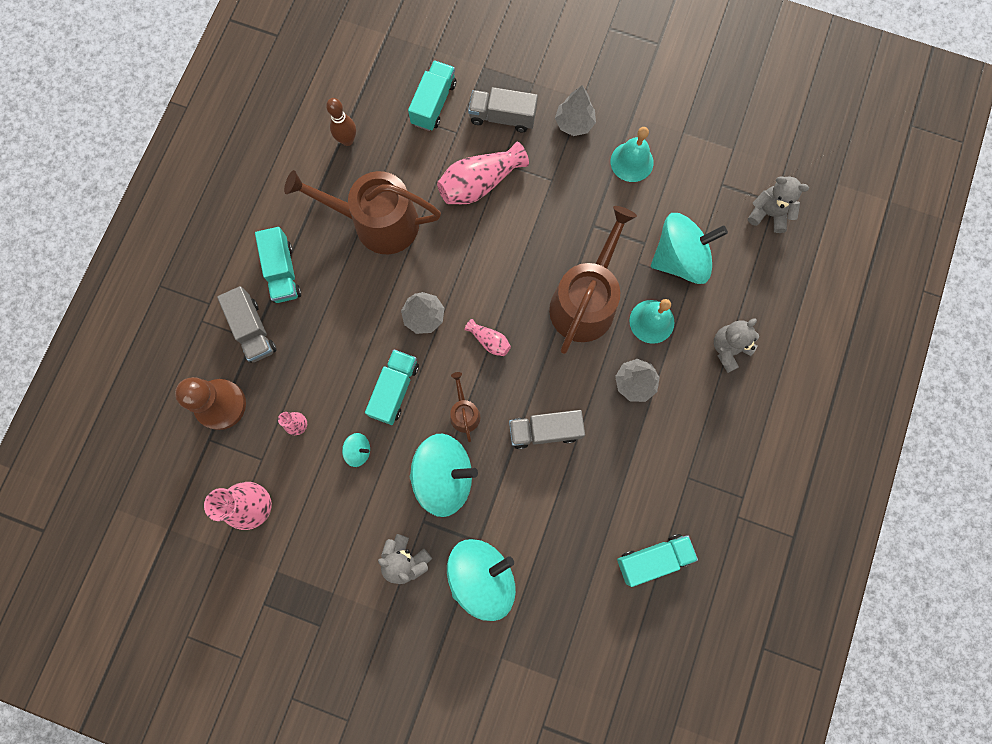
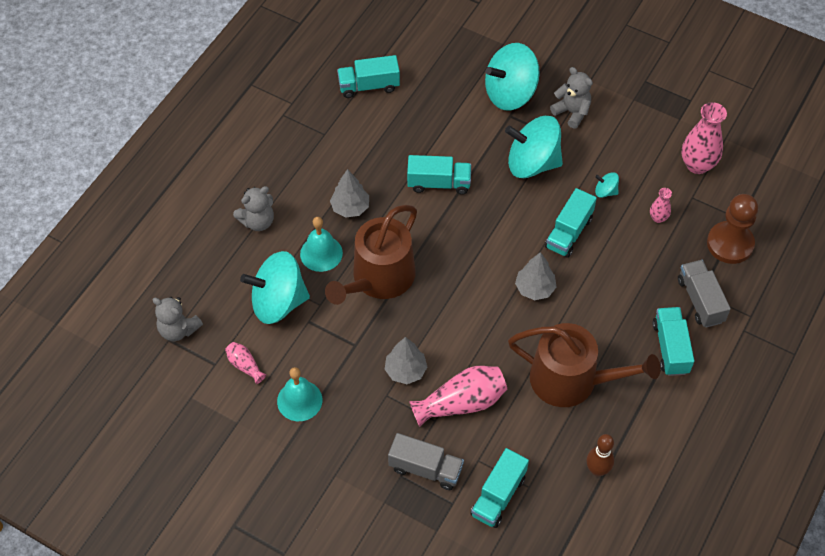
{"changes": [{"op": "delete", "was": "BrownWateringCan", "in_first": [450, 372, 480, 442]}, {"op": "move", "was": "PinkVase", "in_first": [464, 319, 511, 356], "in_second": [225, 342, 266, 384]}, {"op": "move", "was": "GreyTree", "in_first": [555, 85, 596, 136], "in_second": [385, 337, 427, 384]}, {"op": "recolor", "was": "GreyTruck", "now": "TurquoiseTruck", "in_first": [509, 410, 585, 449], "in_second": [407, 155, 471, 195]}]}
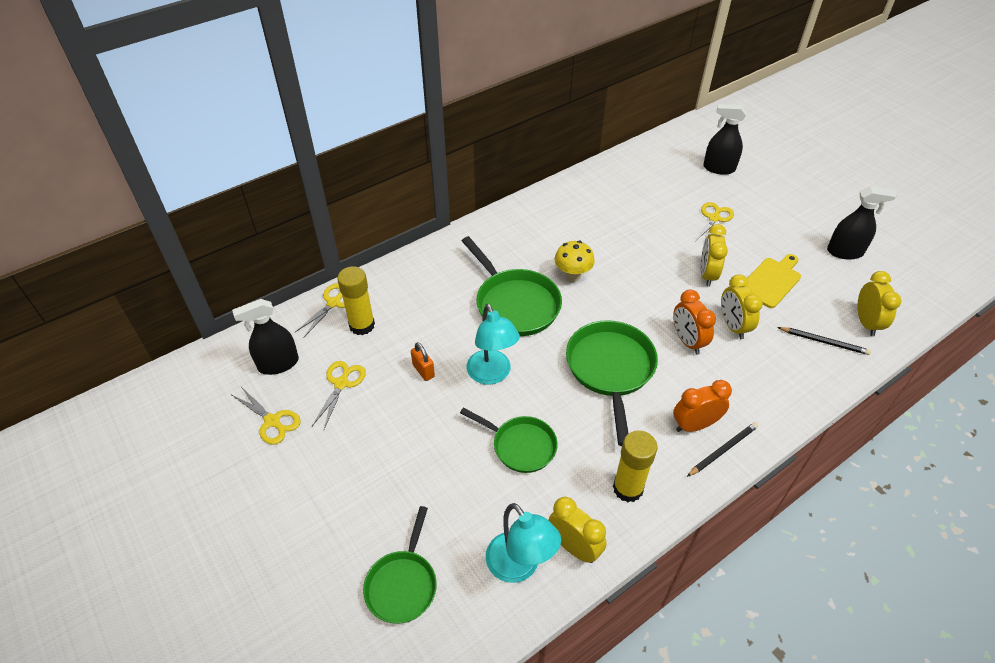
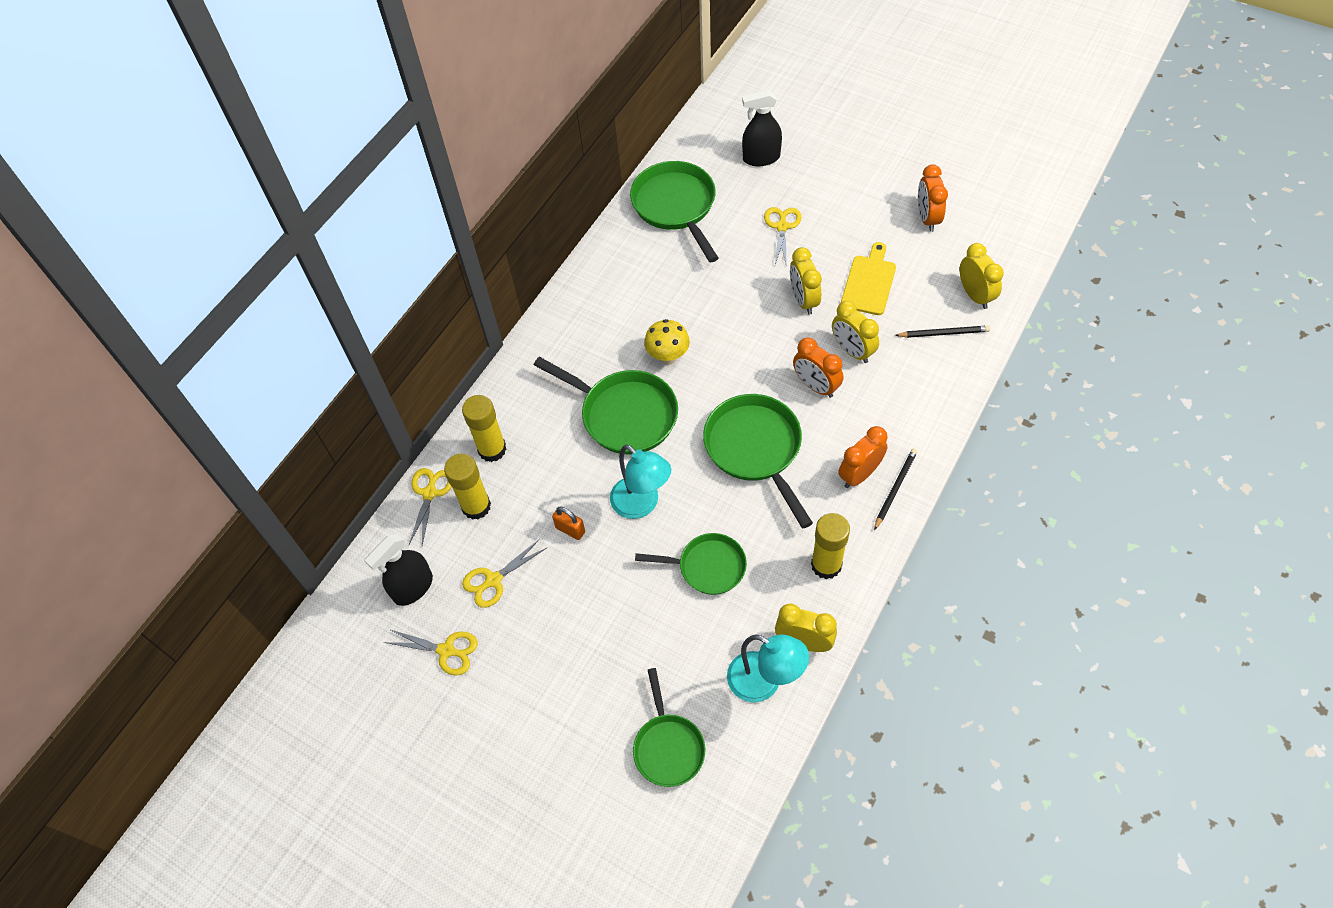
{"changes": [{"op": "insert", "now": "YellowGlueStick", "in_second": [462, 395, 507, 462]}, {"op": "insert", "now": "GreenPan", "in_second": [630, 161, 719, 262]}, {"op": "replace", "was": "BlackSprayBottle", "now": "OrangeClock", "in_first": [827, 186, 897, 260], "in_second": [918, 164, 948, 232]}, {"op": "rotate", "was": "YellowScissors", "in_first": [312, 361, 366, 429], "in_second": [462, 539, 548, 608], "clockwise": -120}]}
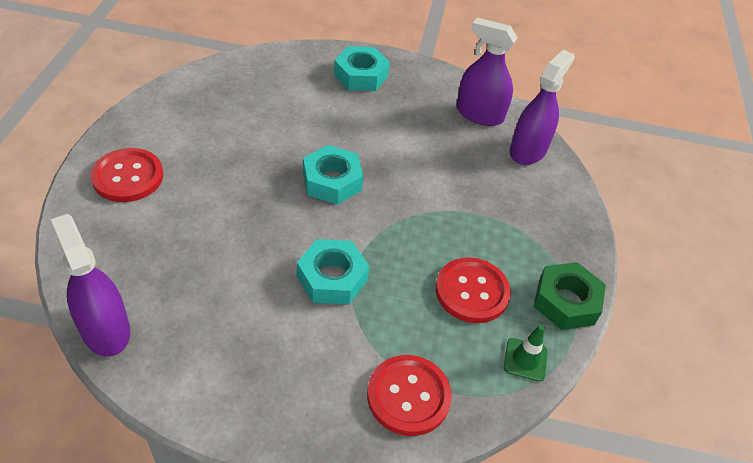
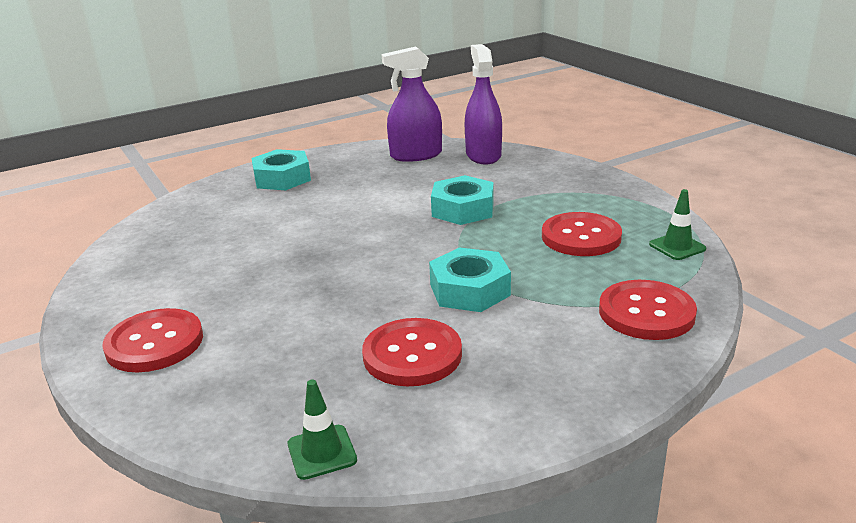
{"changes": [{"op": "delete", "was": "GreenNut", "in_first": [534, 262, 606, 330]}, {"op": "insert", "now": "RedButton", "in_second": [362, 318, 462, 387]}, {"op": "move", "was": "TurquoiseNut", "in_first": [303, 145, 363, 205], "in_second": [431, 175, 494, 225]}, {"op": "replace", "was": "PurpleSprayBottle", "now": "GreenTrafficCone", "in_first": [51, 214, 130, 356], "in_second": [288, 379, 357, 480]}]}
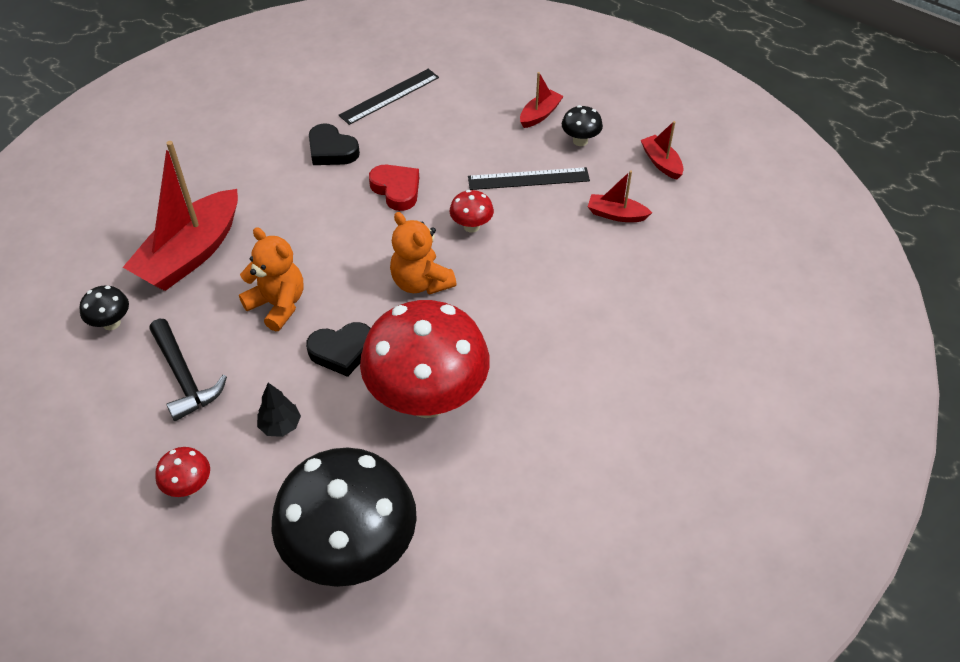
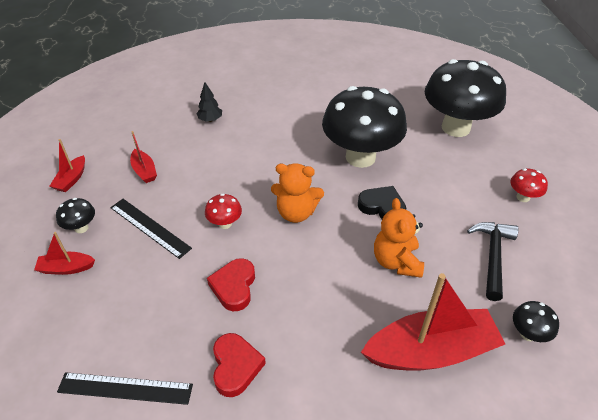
{"changes": [{"op": "move", "was": "BlackTree", "in_first": [257, 383, 301, 437], "in_second": [196, 82, 222, 122]}, {"op": "recolor", "was": "BlackHeart", "now": "RedHeart", "in_first": [309, 124, 360, 165], "in_second": [213, 333, 266, 397]}, {"op": "recolor", "was": "RedMushroom", "now": "BlackMushroom", "in_first": [360, 300, 490, 418], "in_second": [322, 86, 407, 168]}, {"op": "rotate", "was": "OrangeTeddyBear", "in_first": [390, 212, 456, 295], "in_second": [271, 163, 324, 223], "clockwise": 90}]}
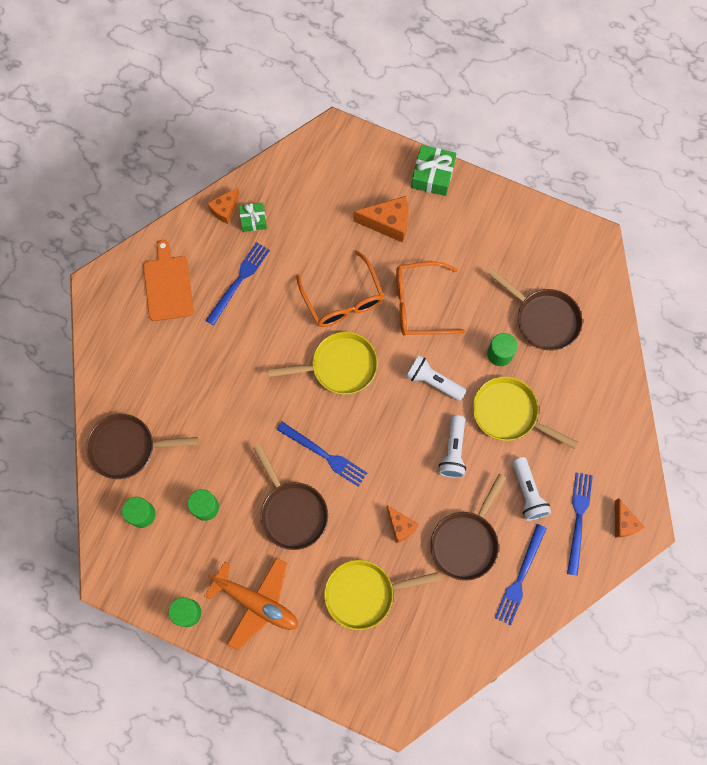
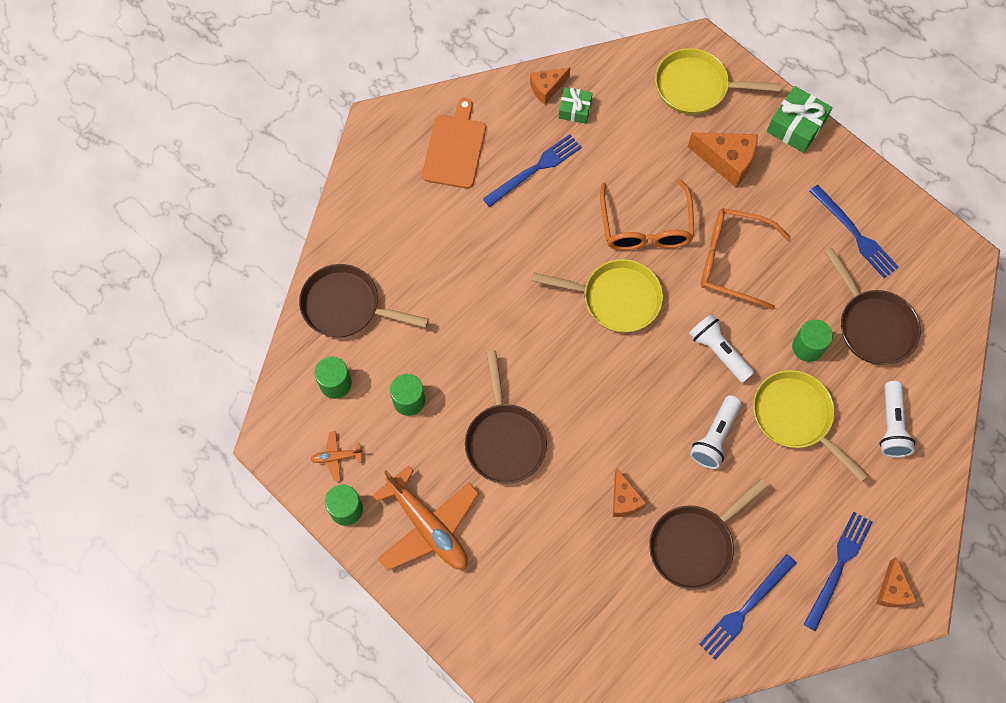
{"changes": [{"op": "insert", "now": "OrangePlane", "in_second": [310, 431, 363, 482]}, {"op": "move", "was": "BlueFork", "in_first": [277, 422, 367, 487], "in_second": [809, 185, 899, 278]}, {"op": "move", "was": "YellowPan", "in_first": [324, 560, 440, 630], "in_second": [655, 48, 781, 114]}, {"op": "move", "was": "WhiteFlashlight", "in_first": [513, 457, 551, 521], "in_second": [879, 381, 915, 457]}]}
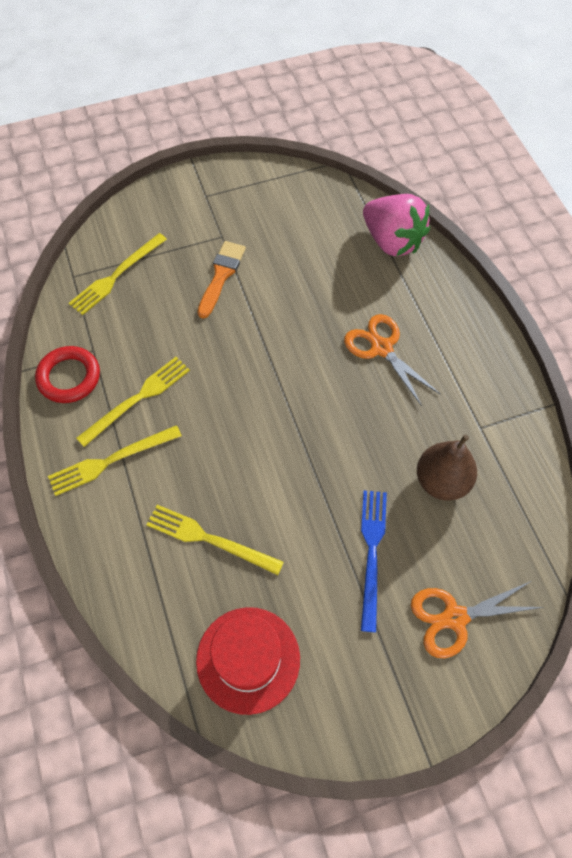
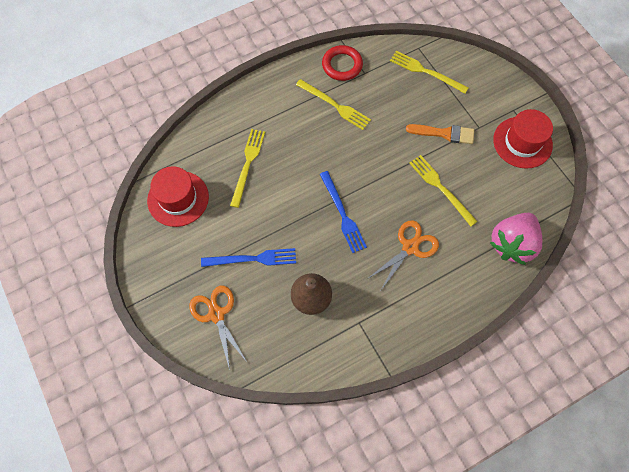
{"changes": [{"op": "insert", "now": "BlueFork", "in_second": [320, 171, 367, 253]}, {"op": "insert", "now": "RedHat", "in_second": [493, 109, 553, 169]}, {"op": "move", "was": "YellowFork", "in_first": [48, 425, 182, 496], "in_second": [409, 155, 478, 226]}]}
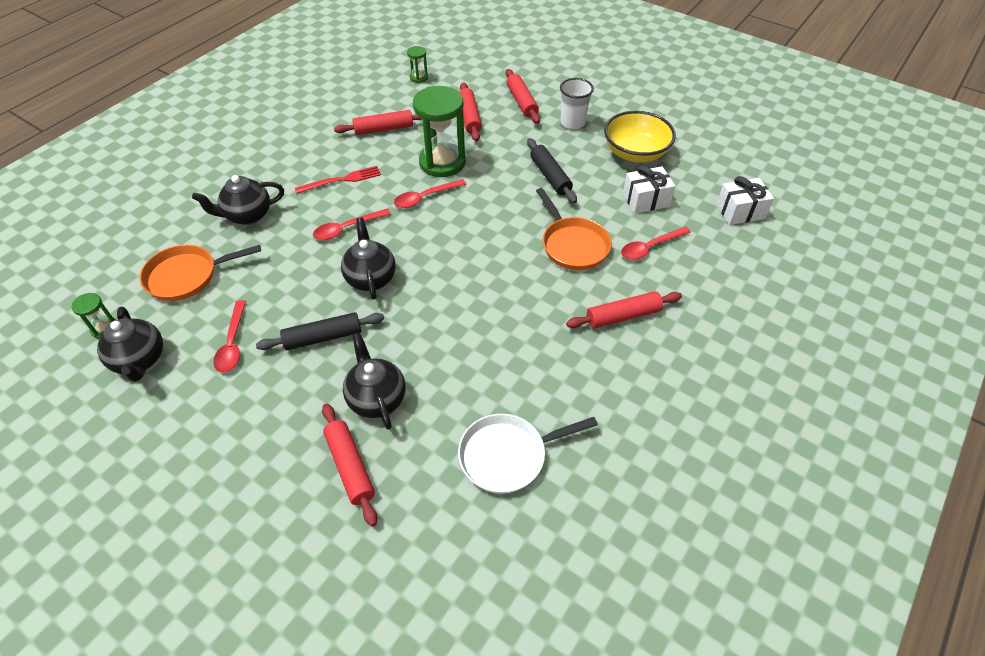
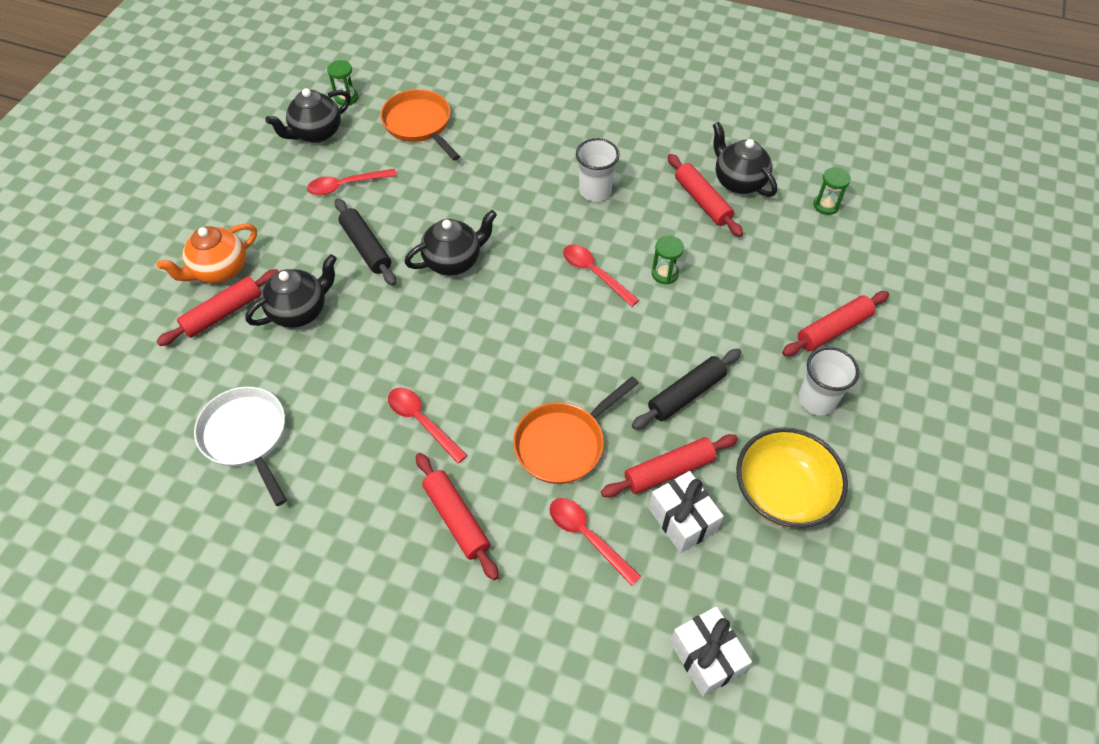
{"changes": [{"op": "insert", "now": "OrangeTeapot", "in_second": [157, 224, 257, 283]}, {"op": "move", "was": "BlackTeapot", "in_first": [192, 175, 284, 225], "in_second": [713, 122, 777, 197]}, {"op": "move", "was": "RedSpoon", "in_first": [313, 208, 391, 240], "in_second": [388, 387, 468, 463]}, {"op": "move", "was": "RedRollingPin", "in_first": [459, 82, 482, 142], "in_second": [601, 434, 738, 497]}, {"op": "replace", "was": "RedFork", "now": "WhiteCup", "in_first": [295, 166, 381, 194], "in_second": [576, 138, 620, 202]}, {"op": "resize", "was": "GreenHourglass", "in_first": [413, 86, 466, 177], "in_second": [651, 236, 684, 284], "ratio": 0.45}]}
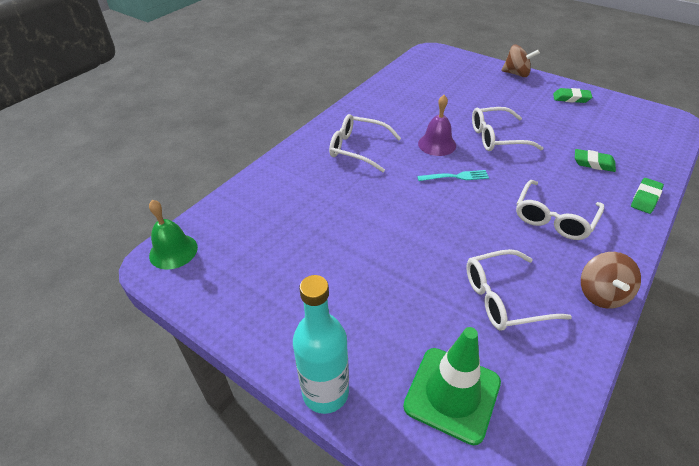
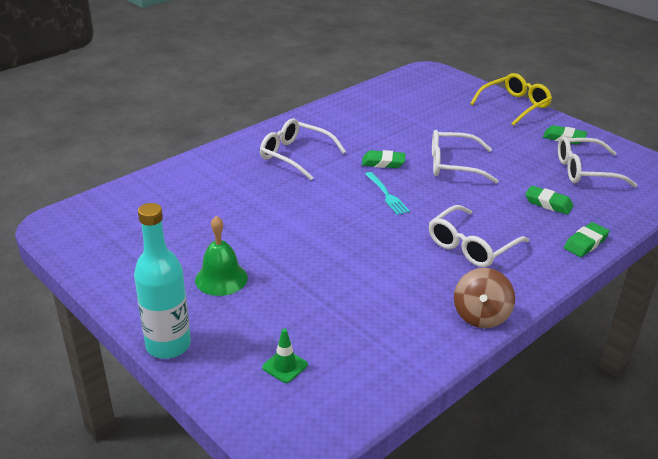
{"changes": [{"op": "move", "was": "GreenBell", "in_first": [149, 200, 198, 270], "in_second": [195, 216, 248, 296]}, {"op": "move", "was": "WhiteGlasses", "in_first": [466, 249, 572, 331], "in_second": [558, 136, 637, 187]}, {"op": "replace", "was": "PurpleBell", "now": "GreenEraser", "in_first": [418, 95, 456, 156], "in_second": [362, 150, 406, 168]}, {"op": "replace", "was": "BrownSpinningTop", "now": "YellowGlasses", "in_first": [501, 45, 540, 77], "in_second": [470, 73, 552, 126]}, {"op": "rotate", "was": "TurquoiseFork", "in_first": [417, 170, 489, 181], "in_second": [365, 172, 410, 215], "clockwise": 60}, {"op": "resize", "was": "GreenTrafficCone", "in_first": [403, 327, 501, 445], "in_second": [262, 328, 308, 383], "ratio": 0.45}]}
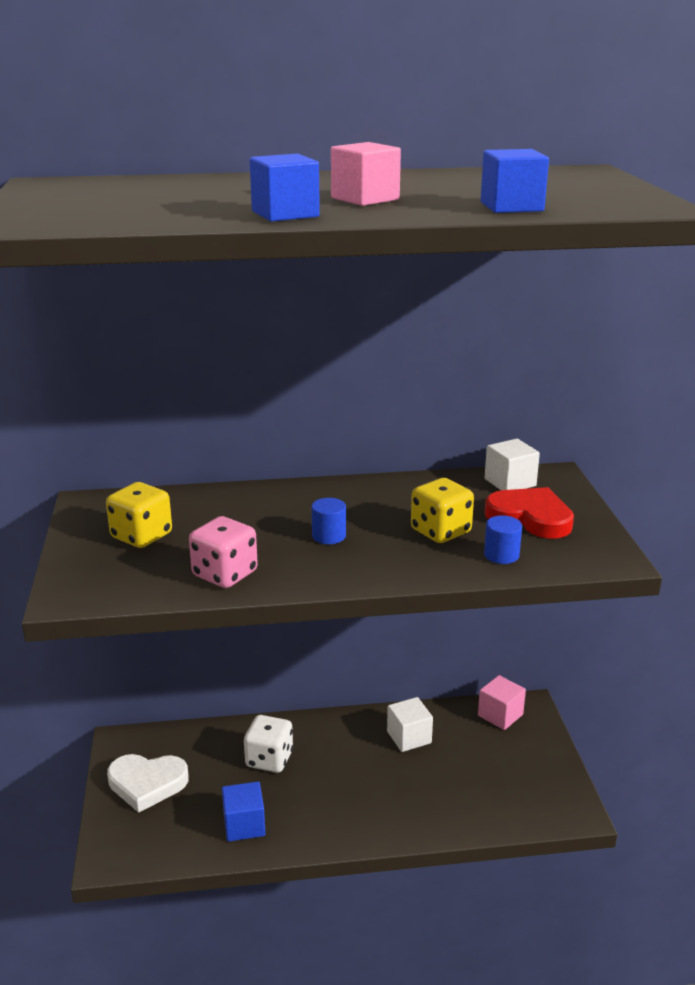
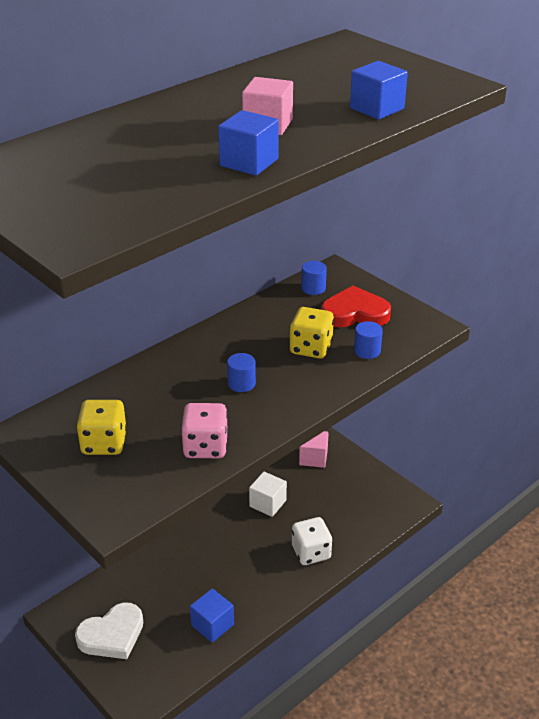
{"changes": [{"op": "move", "was": "WhiteDice", "in_first": [244, 715, 293, 773], "in_second": [292, 517, 332, 565]}, {"op": "replace", "was": "WhiteCube", "now": "BlueCylinder", "in_first": [485, 439, 540, 490], "in_second": [301, 261, 327, 295]}]}
